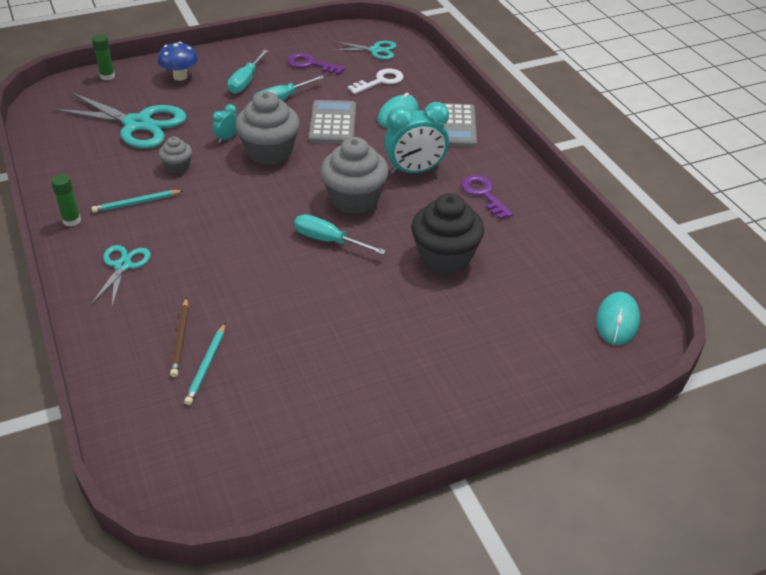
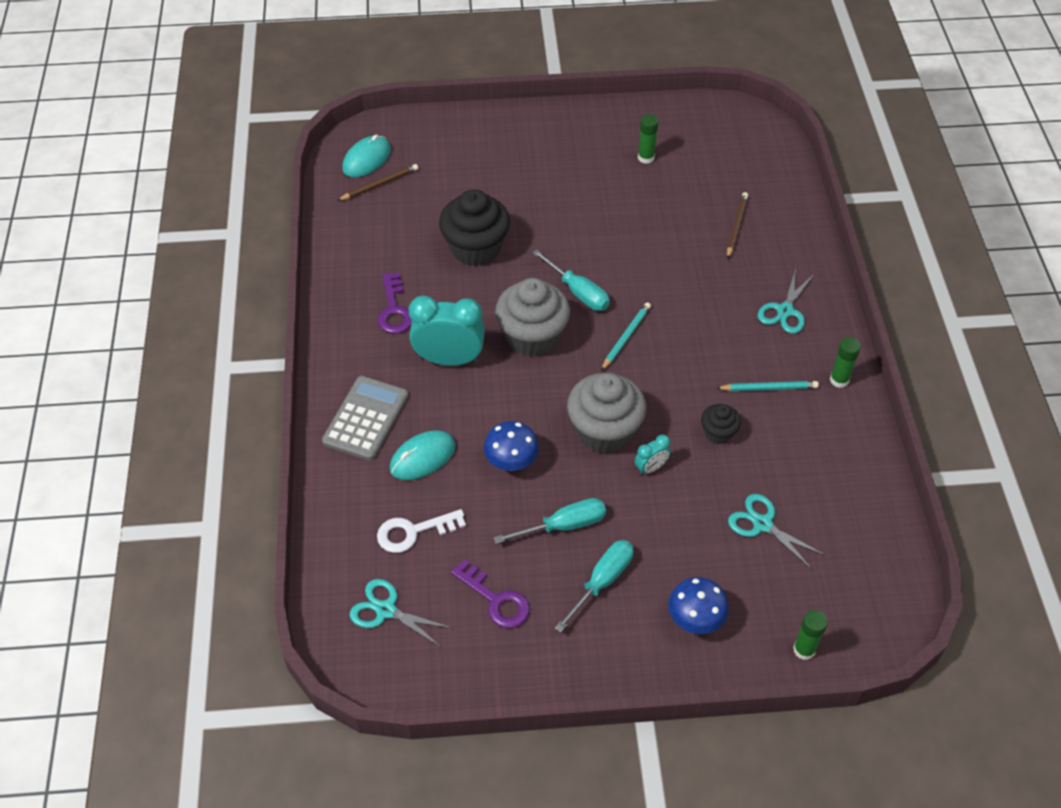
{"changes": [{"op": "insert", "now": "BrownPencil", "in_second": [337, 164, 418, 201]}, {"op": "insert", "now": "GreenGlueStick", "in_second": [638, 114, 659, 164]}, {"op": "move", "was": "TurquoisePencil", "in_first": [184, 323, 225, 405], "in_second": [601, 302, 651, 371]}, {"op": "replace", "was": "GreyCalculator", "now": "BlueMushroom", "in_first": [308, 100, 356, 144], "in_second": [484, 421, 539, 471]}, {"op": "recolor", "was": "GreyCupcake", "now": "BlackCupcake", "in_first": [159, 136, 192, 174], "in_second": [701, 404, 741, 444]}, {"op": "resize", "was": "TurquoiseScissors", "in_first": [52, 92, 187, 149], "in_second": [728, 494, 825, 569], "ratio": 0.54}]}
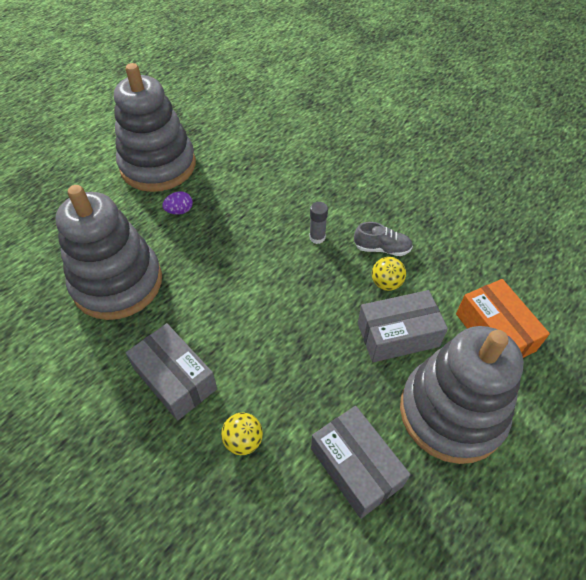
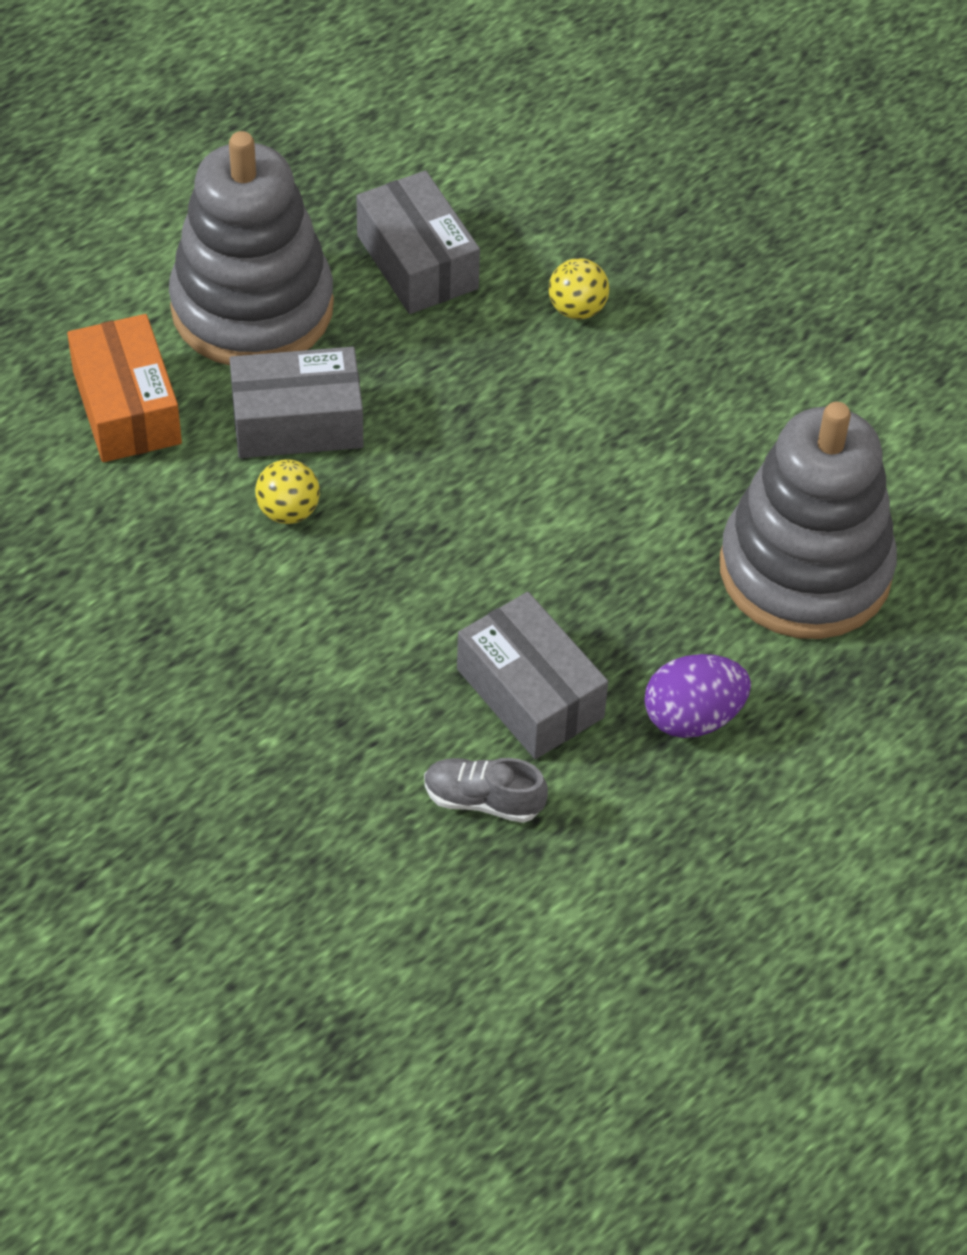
{"changes": [{"op": "delete", "was": "GreyStackingToy", "in_first": [114, 63, 196, 192]}, {"op": "delete", "was": "GreyGlueStick", "in_first": [309, 202, 328, 244]}, {"op": "move", "was": "GreyBox", "in_first": [126, 323, 217, 421], "in_second": [457, 592, 608, 759]}, {"op": "move", "was": "GreyShoe", "in_first": [354, 222, 413, 256], "in_second": [424, 758, 548, 823]}, {"op": "resize", "was": "PurpleEgg", "in_first": [162, 191, 193, 215], "in_second": [644, 654, 751, 738], "ratio": 1.62}]}
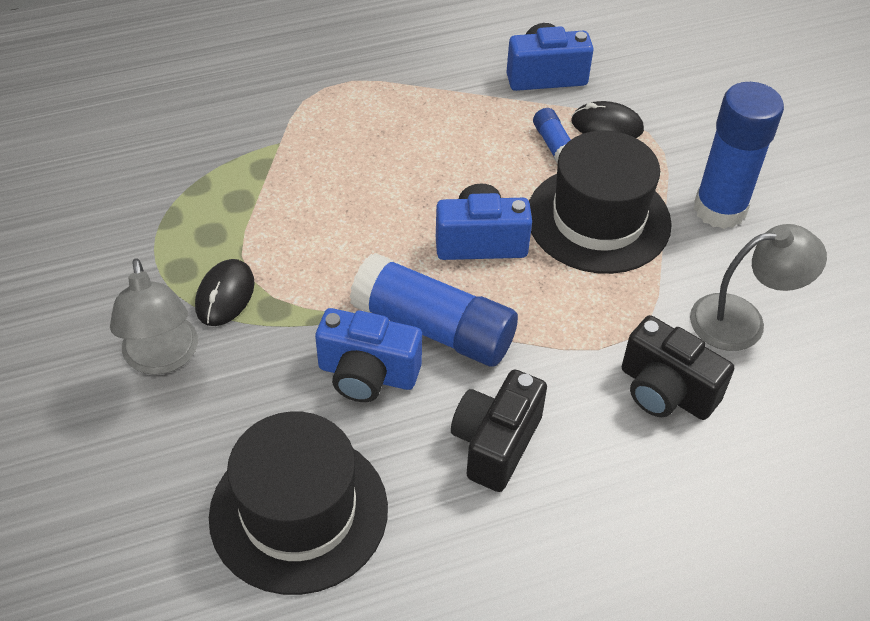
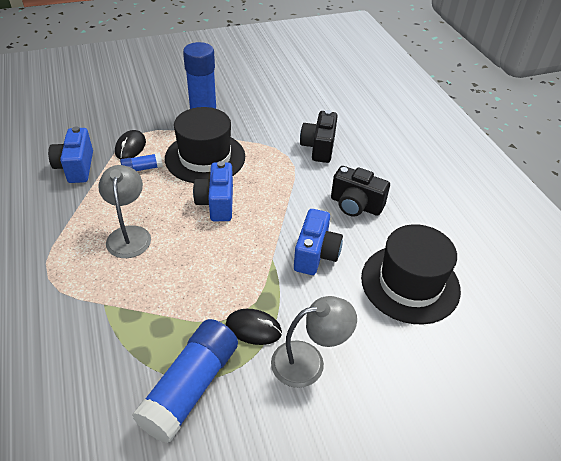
{"changes": [{"op": "move", "was": "BlueGlueStick", "in_first": [350, 253, 518, 367], "in_second": [132, 319, 238, 443]}, {"op": "move", "was": "GreyLamp", "in_first": [690, 224, 827, 351], "in_second": [98, 165, 151, 258]}, {"op": "rotate", "was": "BlackCamera", "in_first": [622, 315, 734, 420], "in_second": [300, 110, 338, 163], "clockwise": 150}]}
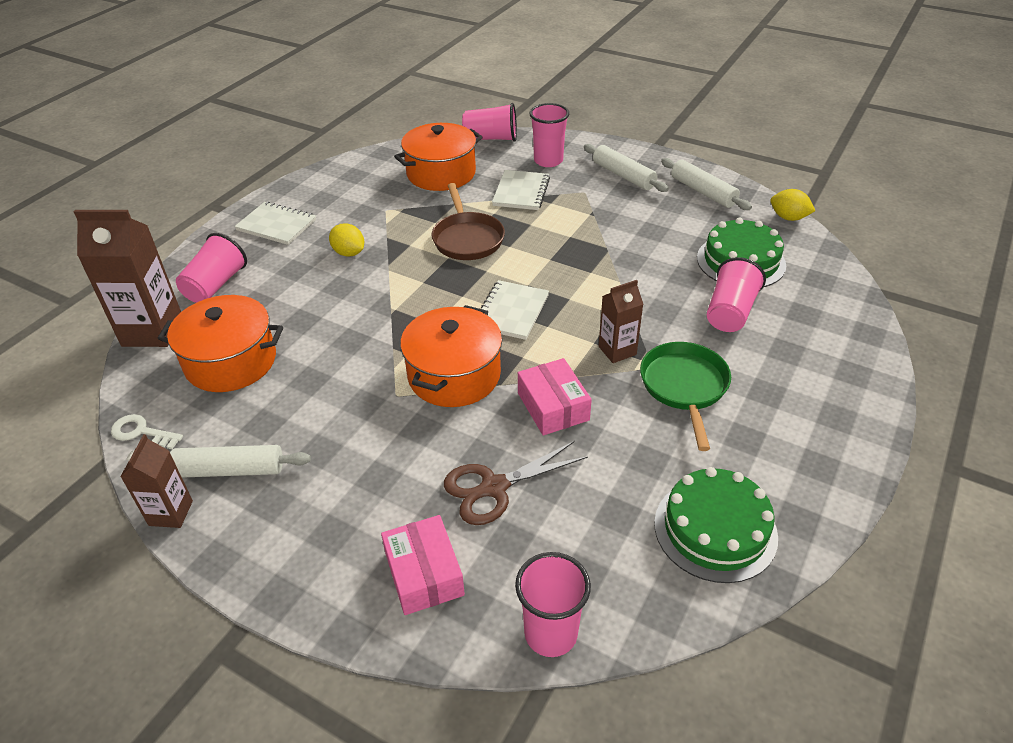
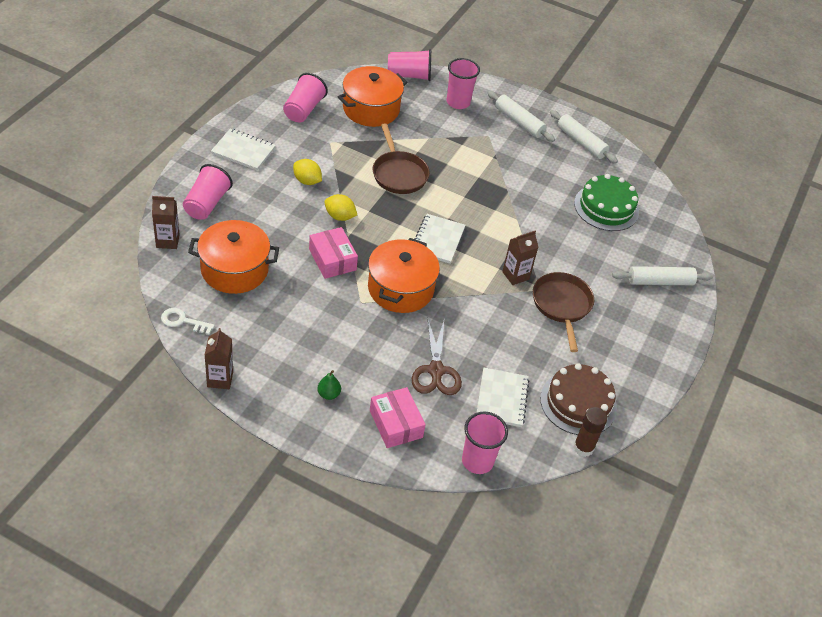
{"changes": [{"op": "insert", "now": "GreenPear", "in_second": [317, 370, 341, 400]}, {"op": "insert", "now": "BrownGlueStick", "in_second": [573, 407, 607, 457]}, {"op": "move", "was": "WhiteRollingPin", "in_first": [170, 445, 311, 478], "in_second": [612, 266, 713, 285]}, {"op": "move", "was": "WhiteNotebook", "in_first": [492, 170, 550, 210], "in_second": [477, 368, 530, 427]}, {"op": "move", "was": "PinkBox", "in_first": [518, 358, 592, 435], "in_second": [309, 227, 358, 279]}, {"op": "move", "was": "PinkCup", "in_first": [707, 257, 766, 332], "in_second": [283, 73, 328, 122]}, {"op": "move", "was": "YellowLemon", "in_first": [771, 189, 815, 221], "in_second": [324, 194, 357, 221]}, {"op": "recolor", "was": "GreenPan", "now": "BrownPan", "in_first": [640, 342, 731, 451], "in_second": [533, 272, 594, 352]}, {"op": "recolor", "was": "GreenCake", "now": "BrownCake", "in_first": [654, 467, 778, 583], "in_second": [540, 363, 617, 435]}, {"op": "rotate", "was": "BrownScissors", "in_first": [444, 441, 588, 525], "in_second": [412, 320, 462, 395], "clockwise": -60}, {"op": "resize", "was": "BrownCarton", "in_first": [74, 210, 181, 347], "in_second": [152, 196, 180, 249], "ratio": 0.57}]}
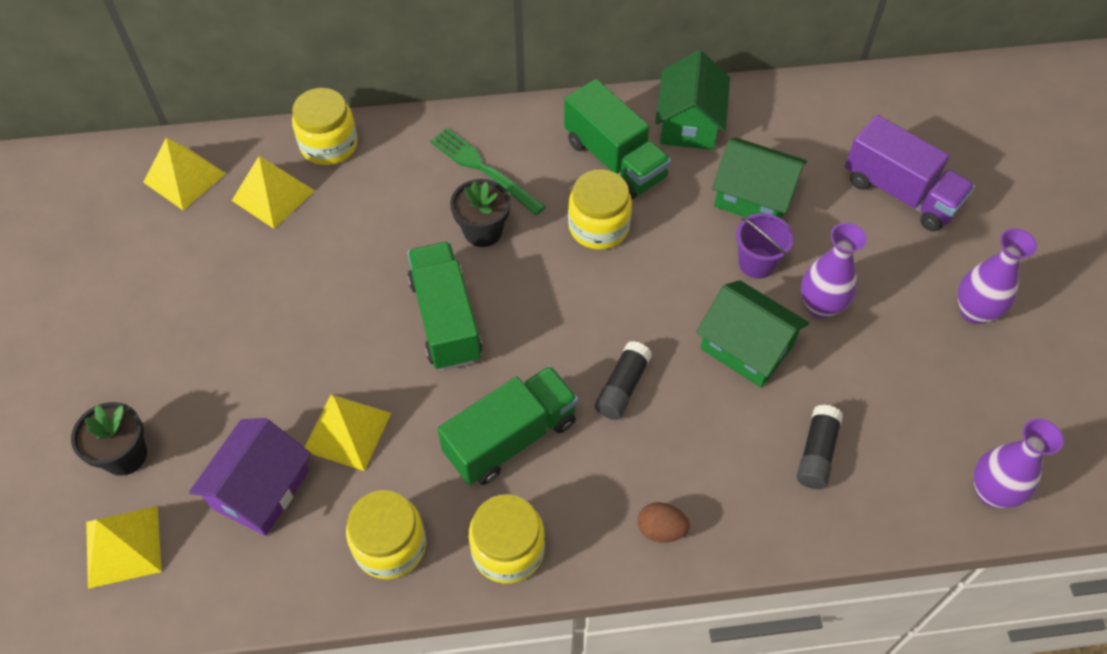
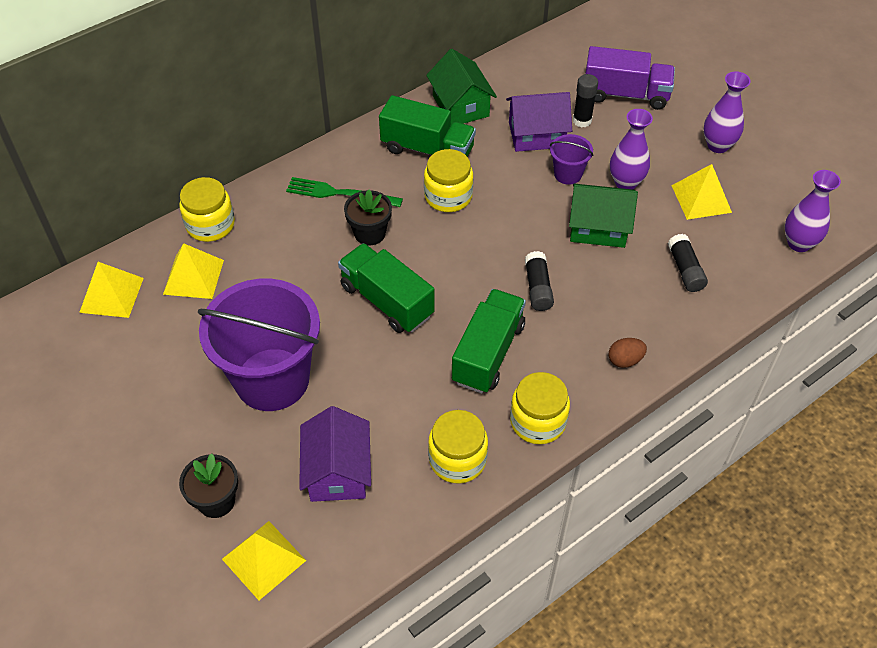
{"changes": [{"op": "insert", "now": "PurpleBucket", "in_second": [198, 279, 320, 411]}, {"op": "insert", "now": "BlackGlueStick", "in_second": [573, 74, 598, 127]}, {"op": "move", "was": "YellowPyramid", "in_first": [304, 394, 391, 471], "in_second": [671, 164, 732, 220]}, {"op": "recolor", "was": "GreenHouse", "now": "PurpleHouse", "in_first": [712, 138, 807, 219], "in_second": [506, 92, 572, 152]}]}
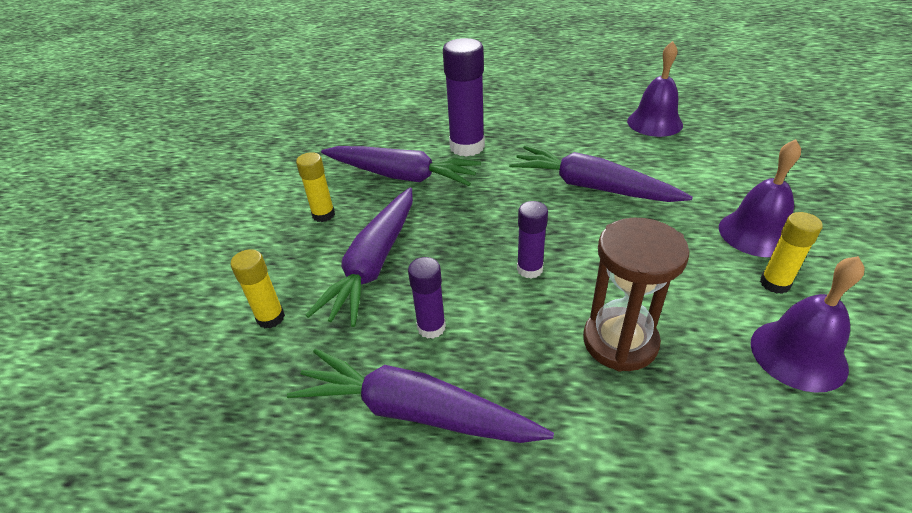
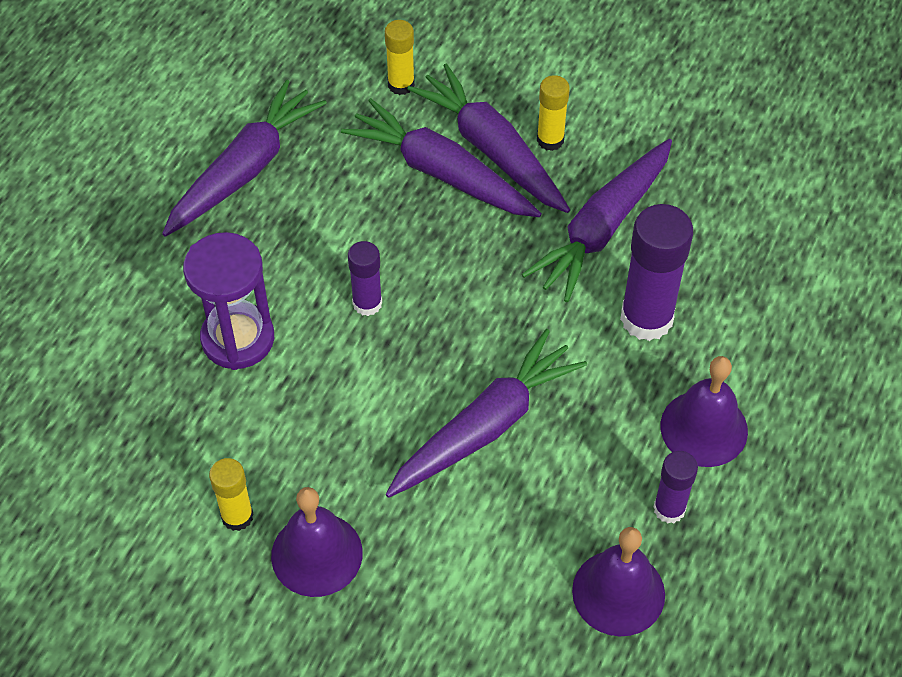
{"changes": [{"op": "insert", "now": "PurpleCarrot", "in_second": [407, 63, 570, 213]}, {"op": "move", "was": "PurpleGlueStick", "in_first": [408, 257, 446, 339], "in_second": [653, 451, 698, 523]}, {"op": "move", "was": "PurpleBell", "in_first": [751, 256, 865, 393], "in_second": [660, 356, 748, 467]}, {"op": "recolor", "was": "BrownHourglass", "now": "PurpleHourglass", "in_first": [583, 218, 690, 372], "in_second": [183, 232, 274, 370]}]}
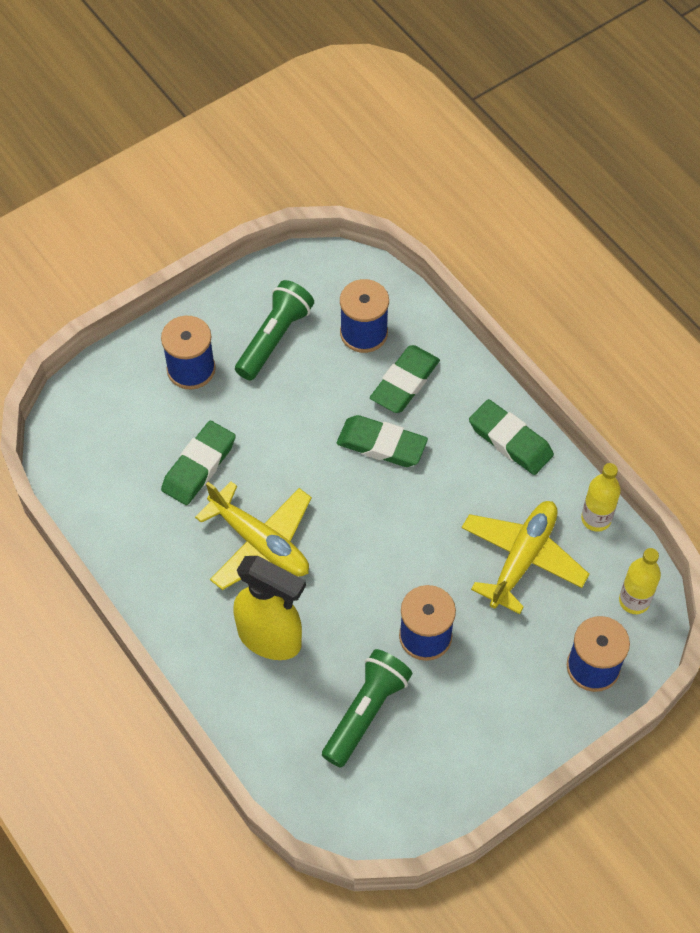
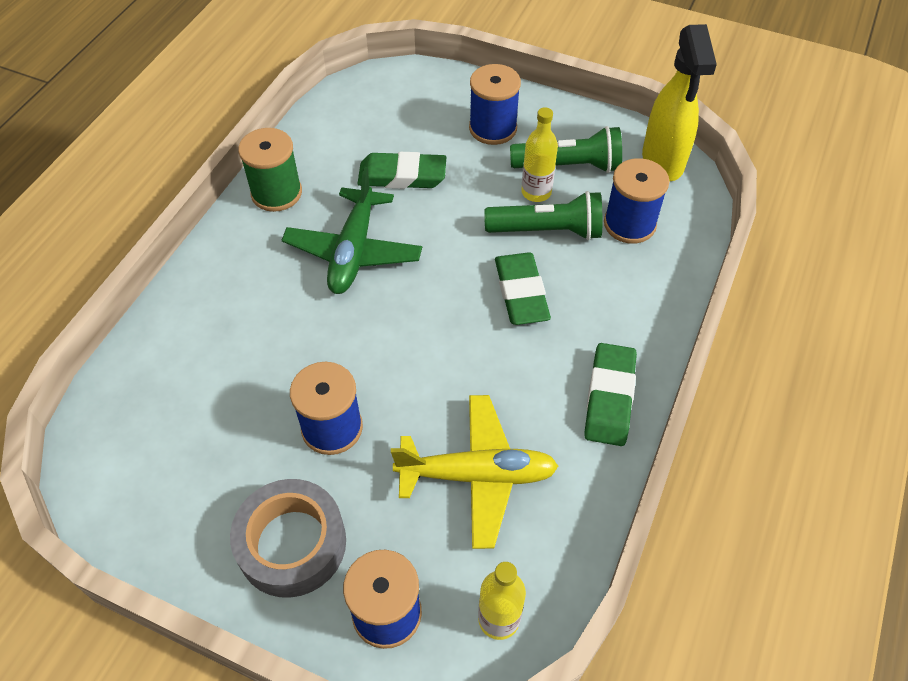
{"changes": [{"op": "delete", "was": "GreenEraser", "in_first": [370, 345, 440, 413]}, {"op": "insert", "now": "GreyTape", "in_second": [230, 479, 346, 598]}, {"op": "insert", "now": "GreenSpool", "in_second": [238, 128, 302, 212]}, {"op": "move", "was": "YellowSprayBottle", "in_first": [233, 556, 306, 660], "in_second": [642, 24, 717, 181]}, {"op": "move", "was": "GreenFlashlight", "in_first": [322, 649, 413, 768], "in_second": [484, 191, 602, 240]}, {"op": "move", "was": "YellowBottle", "in_first": [581, 463, 621, 532], "in_second": [521, 107, 558, 202]}, {"op": "recolor", "was": "YellowPlane", "now": "GreenPlane", "in_first": [195, 481, 312, 590], "in_second": [282, 167, 422, 294]}]}
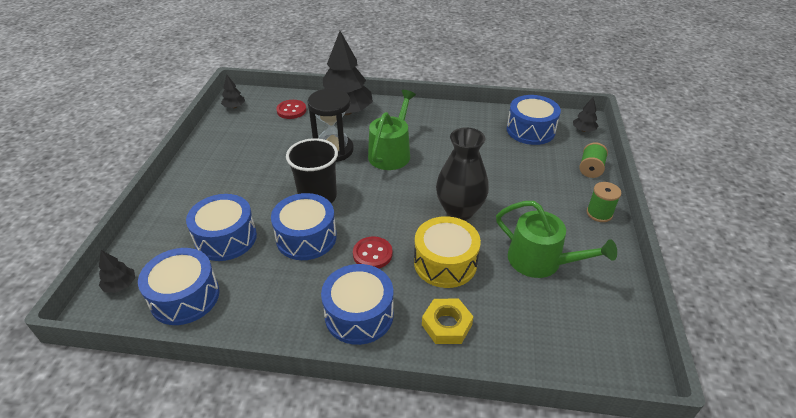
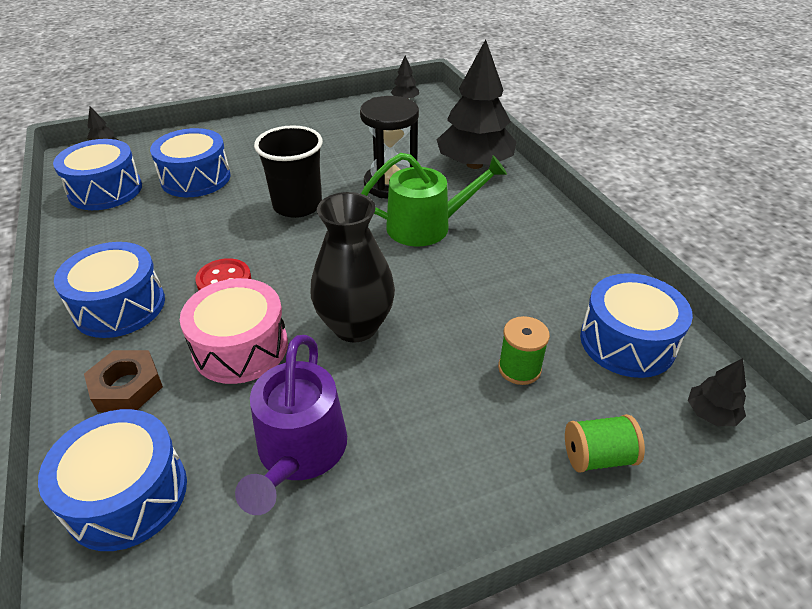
{"changes": [{"op": "delete", "was": "RedButton", "in_first": [276, 100, 306, 119]}, {"op": "move", "was": "BlueDrum", "in_first": [271, 193, 337, 260], "in_second": [38, 409, 187, 551]}, {"op": "move", "was": "GreenSpool", "in_first": [587, 182, 621, 222], "in_second": [498, 316, 550, 385]}, {"op": "recolor", "was": "YellowDrum", "now": "PinkDrum", "in_first": [414, 216, 481, 288], "in_second": [180, 278, 288, 384]}, {"op": "recolor", "was": "YellowNut", "now": "BrownNut", "in_first": [422, 299, 474, 344], "in_second": [84, 350, 163, 412]}, {"op": "recolor", "was": "GreenWateringCan", "now": "PurpleWateringCan", "in_first": [496, 201, 617, 278], "in_second": [235, 335, 347, 515]}]}
